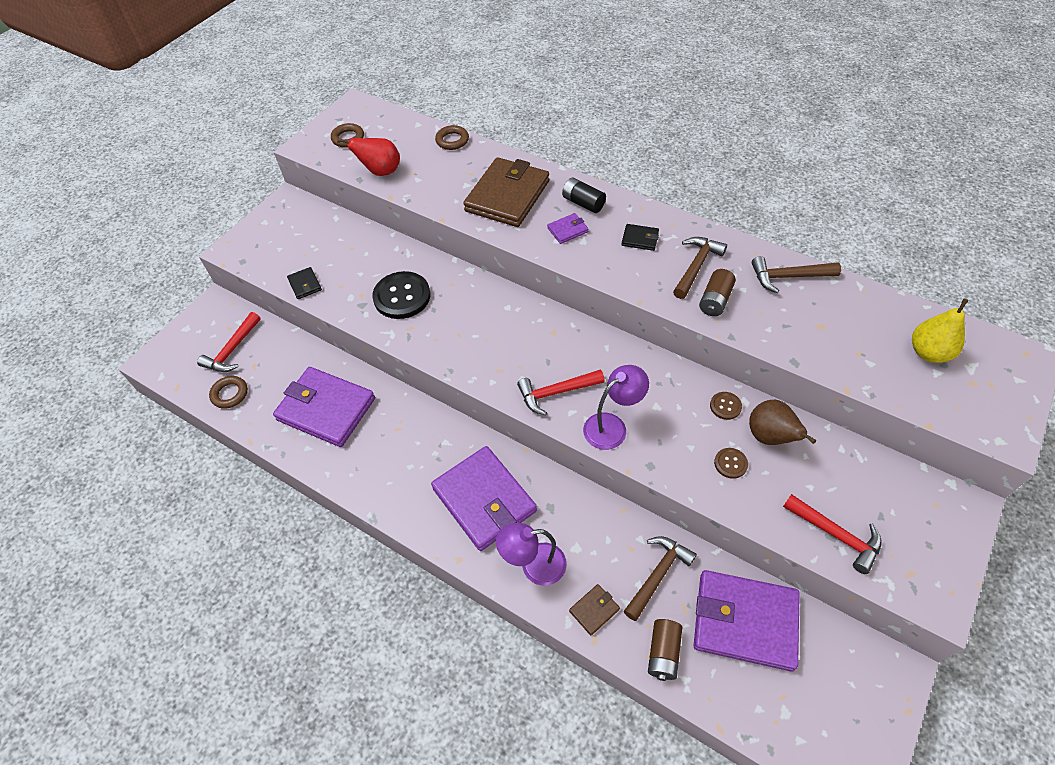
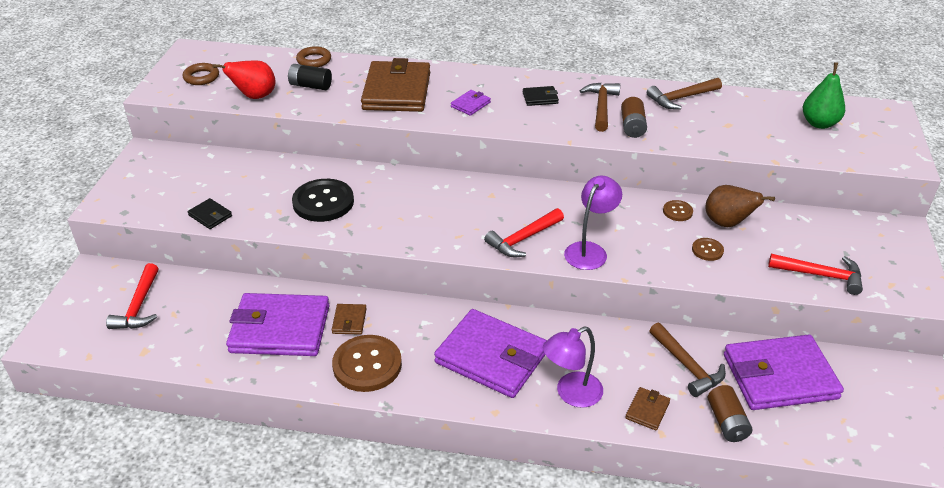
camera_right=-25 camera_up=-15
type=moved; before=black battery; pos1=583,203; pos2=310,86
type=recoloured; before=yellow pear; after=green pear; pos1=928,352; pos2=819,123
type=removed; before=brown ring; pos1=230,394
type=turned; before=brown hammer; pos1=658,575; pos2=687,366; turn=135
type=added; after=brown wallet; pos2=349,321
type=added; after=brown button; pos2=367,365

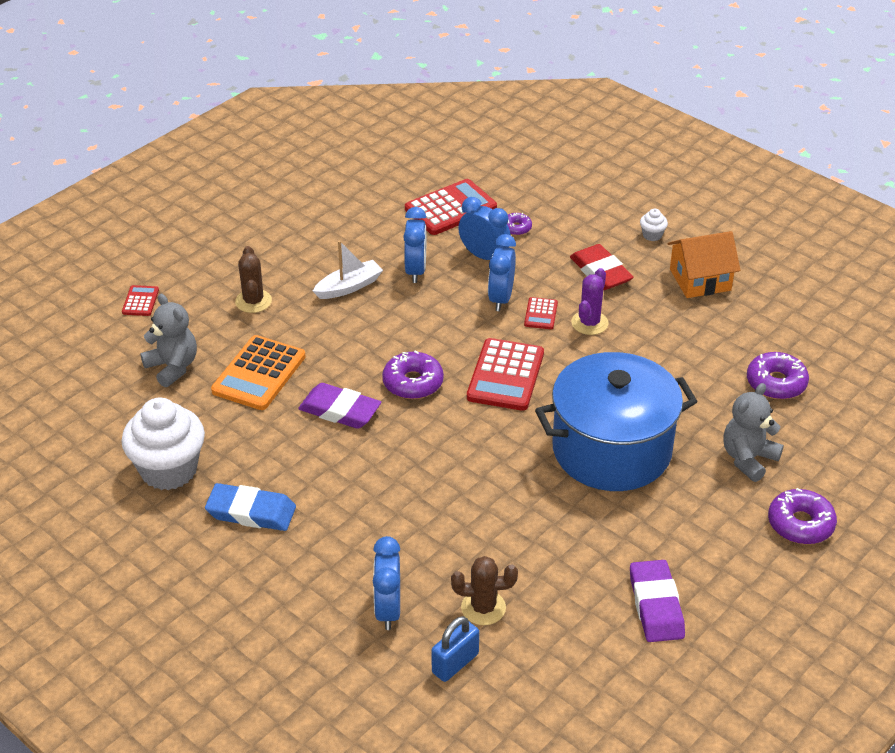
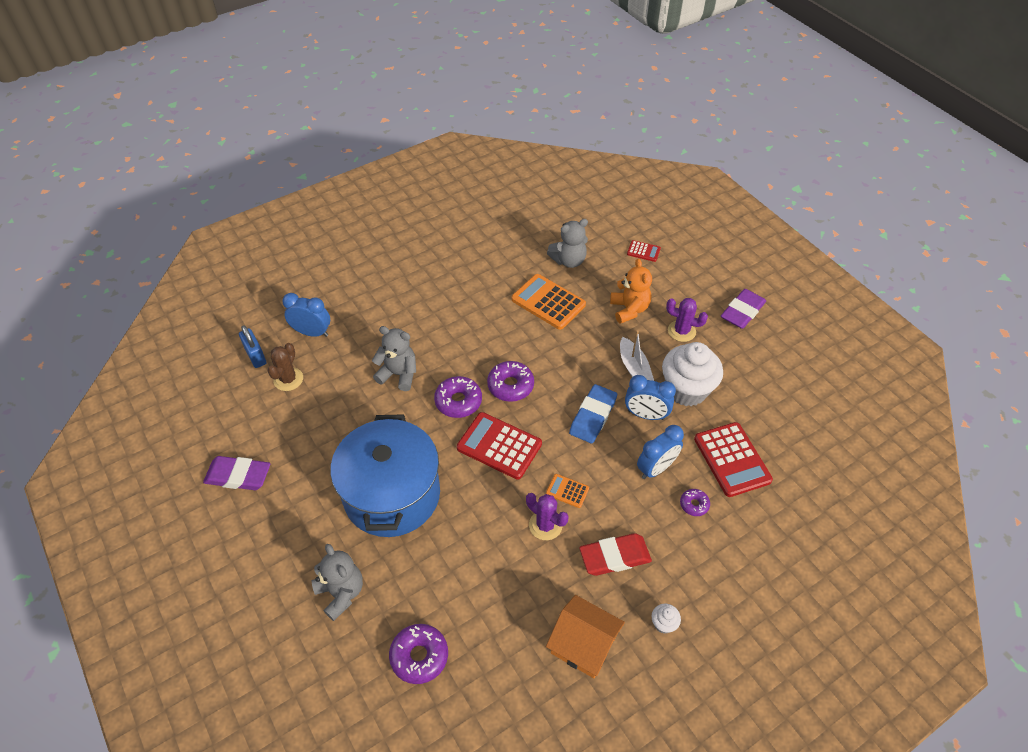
camera_right=105 camera_up=10
type=turned; before=orange house; pos1=700,280; pos2=583,644; turn=-60
type=removed; before=blue clock; pos1=501,298
type=replaced; before=brown cactus; after=orange teddy bear; pos1=253,301; pos2=629,309
type=recoloured; before=red calculator; after=orange calculator; pos1=541,314; pos2=567,491
type=moved; before=purple eraser; pos1=340,410; pos2=742,311
type=moved; before=white cupcake; pos1=169,470; pos2=686,390
type=moved; before=blue eraser; pos1=251,512; pos2=593,416
type=moved; before=purple donut; pos1=800,524; pos2=458,401
type=added; after=purple cactus; pos2=681,331
type=added; after=grey teddy bear; pos2=398,374

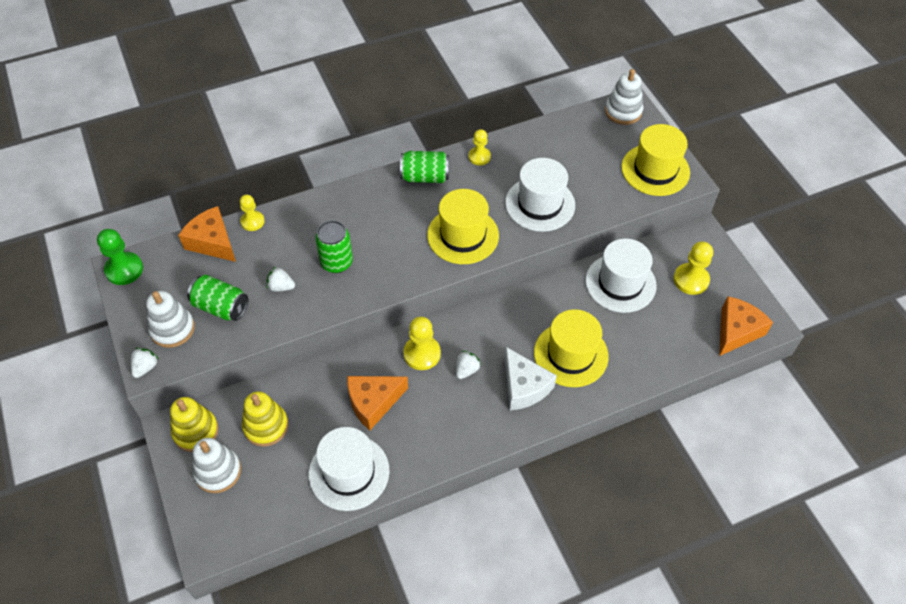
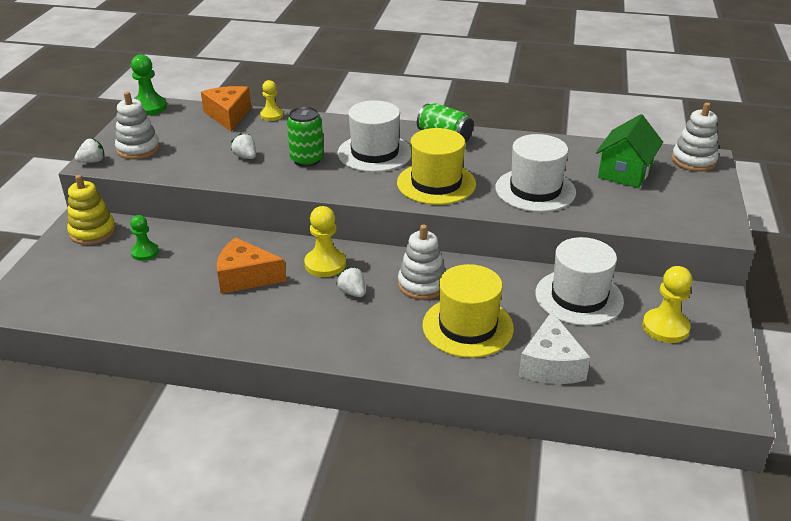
camera_right=35 camera_up=-20
type=removed; before=yellow hat; pos1=655,170
type=removed; before=yellow pawn; pos1=479,157
type=removed; before=green can; pos1=221,307
type=removed; before=orange cheese; pos1=736,331
type=moved; before=white cheese; pos1=524,387; pos2=551,365
type=turned; before=white strawberry; pos1=466,370; pos2=352,292; turn=-105
type=replaced; before=yellow stacking toy; after=green pawn; pos1=266,426; pos2=145,252
type=moved; before=white hat; pos1=349,472; pos2=374,153
type=moved; before=white stacking toy; pos1=218,471; pos2=422,284
type=added; after=green house; pos2=625,172

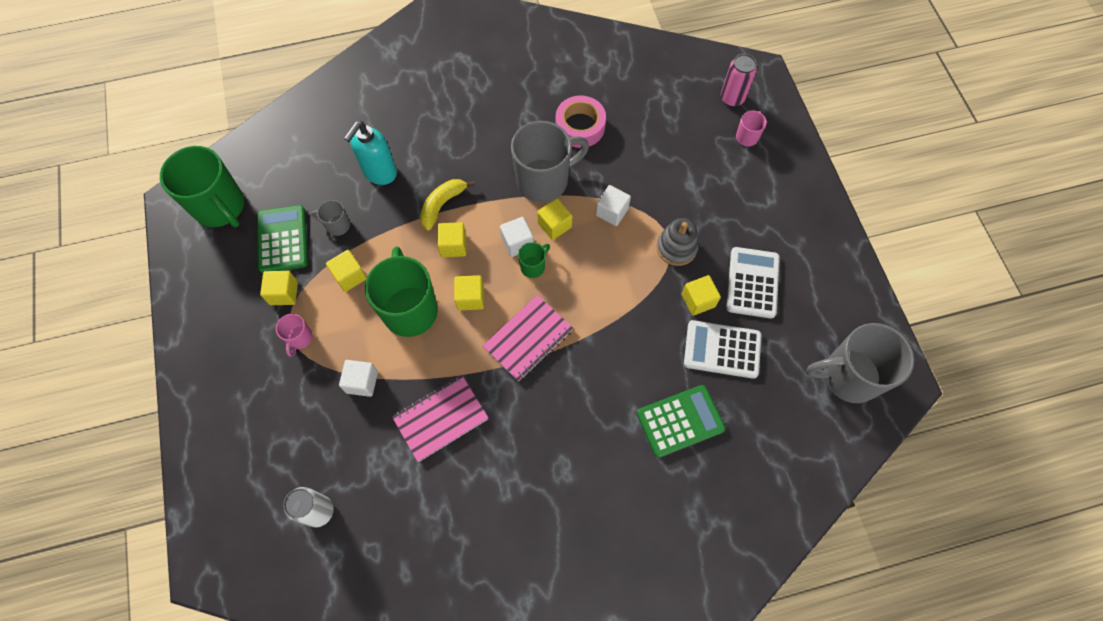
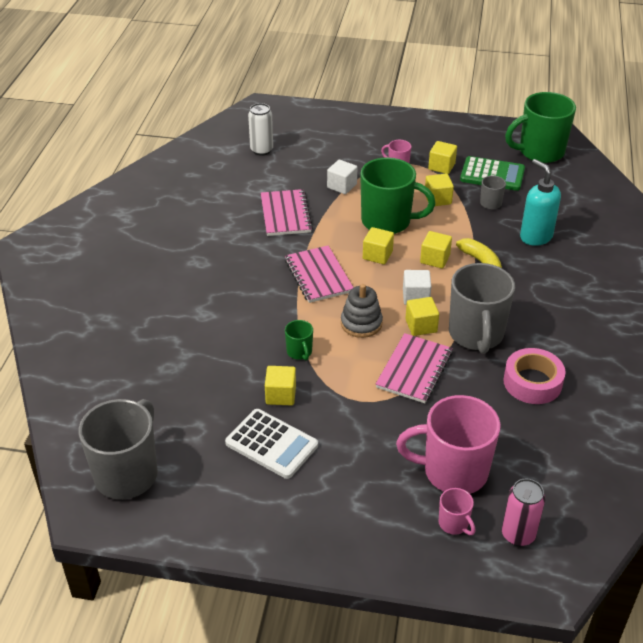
camera_right=115 camera_up=-25
type=replaced; before=white cube; after=pink notebook; pos1=612,212; pos2=414,370
type=moved; before=grey stacking toy; pos1=676,248; pos2=361,323
type=moved; before=green mug; pos1=533,266; pos2=299,352
type=removed; before=white calculator; pos1=722,349
type=removed; before=green calculator; pos1=680,421
type=added; after=pink mug; pos2=453,471

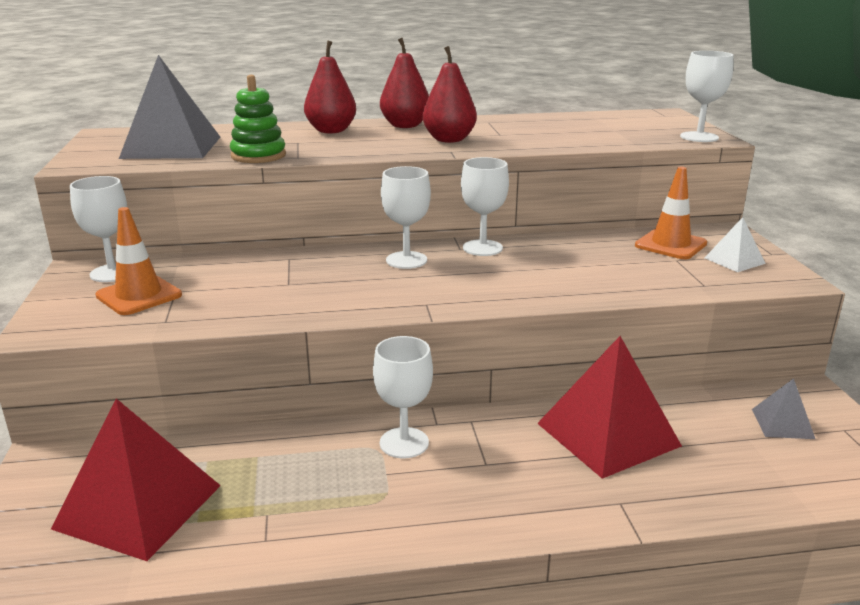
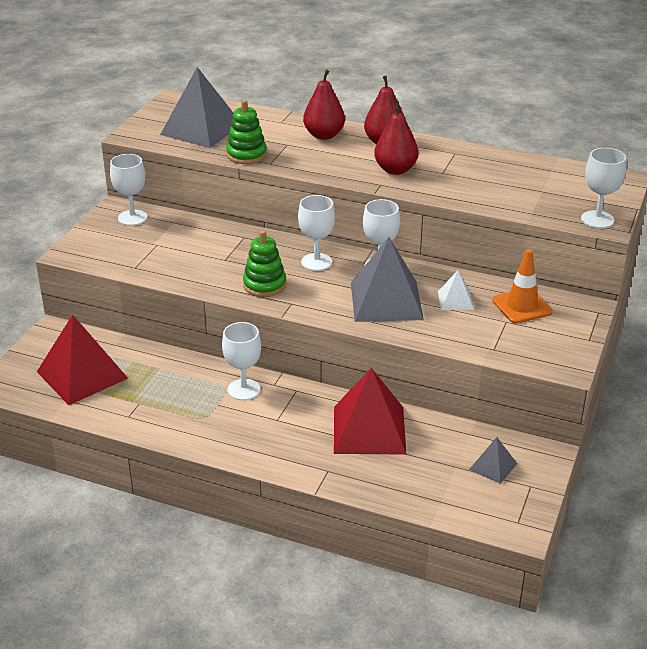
camera_right=30 camera_up=10
type=removed; before=orange traffic cone; pos1=139,295
type=moved; before=white pyramid; pos1=734,260; pos2=455,300
type=added; after=green stacking toy; pos2=264,285
type=added; after=grey pyramid; pos2=386,301

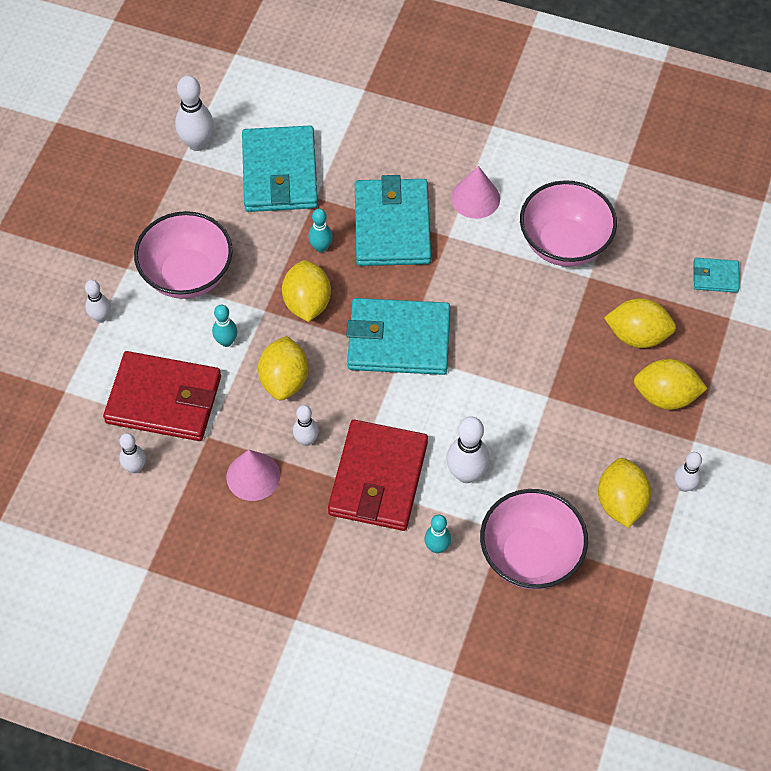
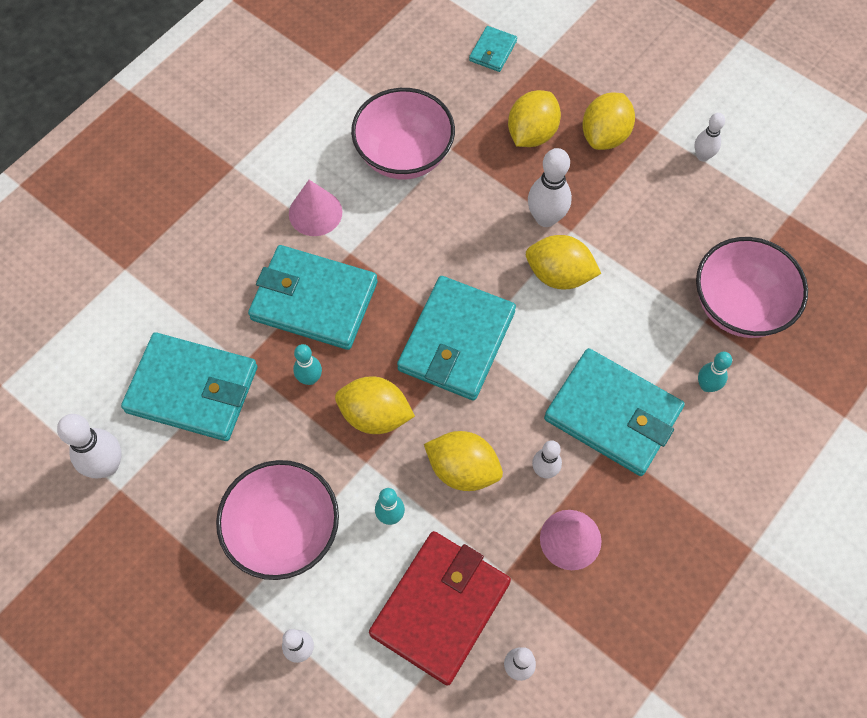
camera_right=-70 camera_up=5
type=moved; before=white bowling pin; pos1=466,474; pos2=546,218
type=recoloured; before=red wallet; after=turquoise wallet; pos1=378,478; pos2=612,414
type=moved; before=yellow lemon; pos1=621,502; pos2=559,275

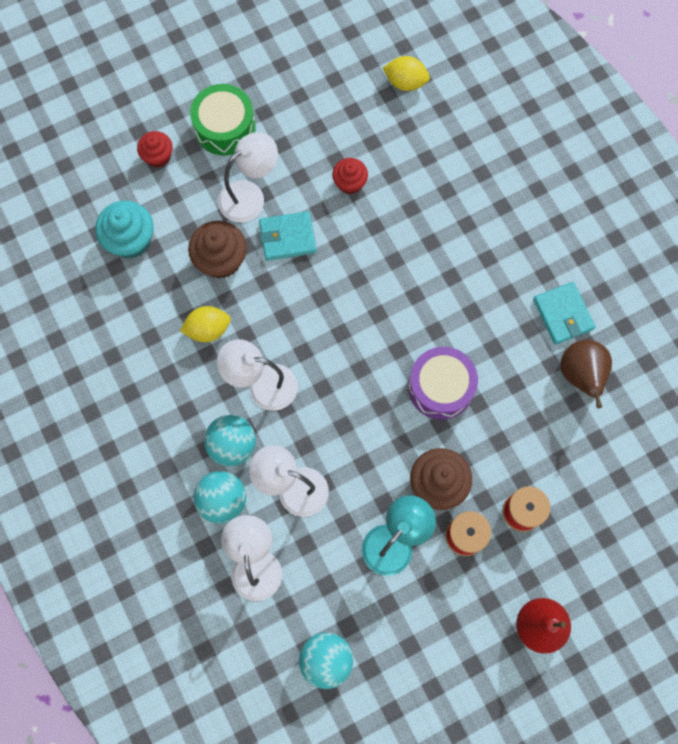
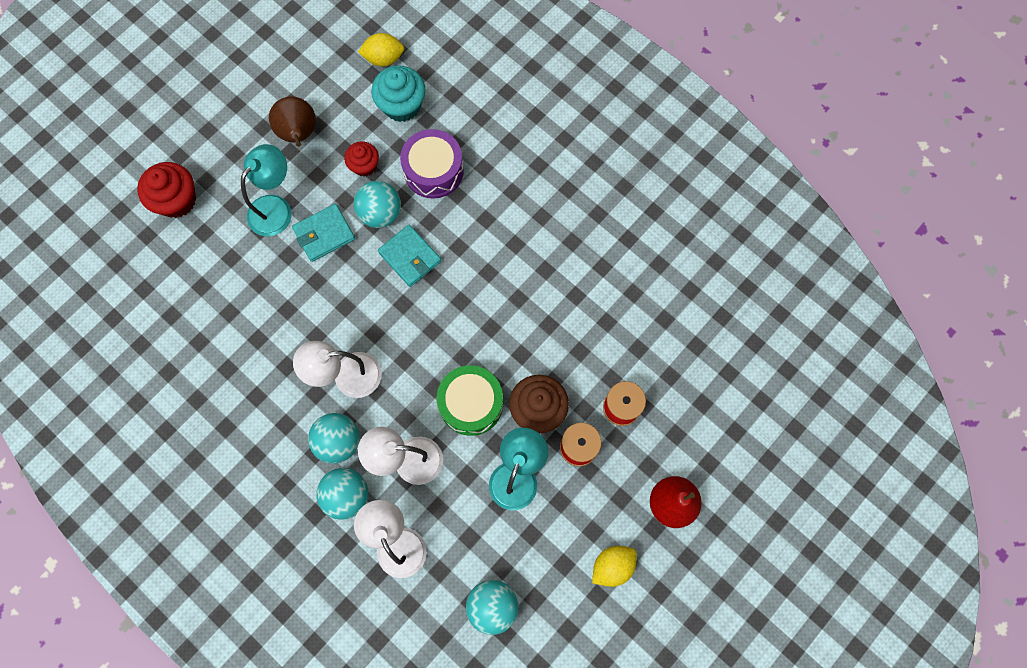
camera_right=-20 camera_up=0
type=moved; before=green drum; pos1=225,127; pos2=471,403
type=resized; before=red cupcake; pos1=158,156; pos2=177,200; scale=1.58
type=recoloured; before=white lamp; after=turquoise lamp; pos1=250,196; pos2=276,208
type=moved; before=turquoise cupcake; pos1=130,240; pos2=402,105
type=removed; before=brown cupcake; pos1=221,260
type=moved; before=turquoise wallet; pos1=563,314; pos2=410,257
type=moved; before=yellow lemon; pos1=208,329; pos2=612,566
type=moved; before=brown pear; pos1=580,375; pos2=299,134
type=moved; before=purple drum; pos1=440,387; pos2=433,170
type=added; after=turquoise ball; pos2=380,213

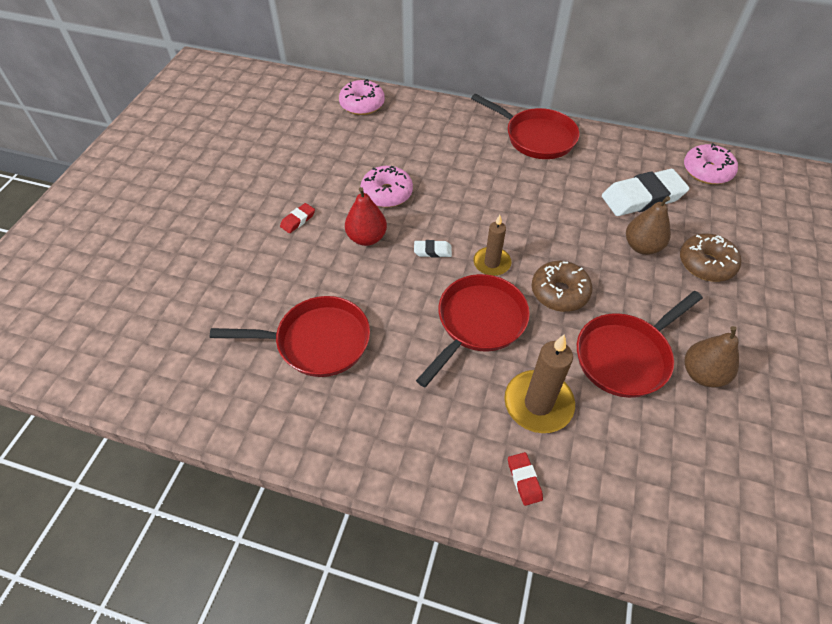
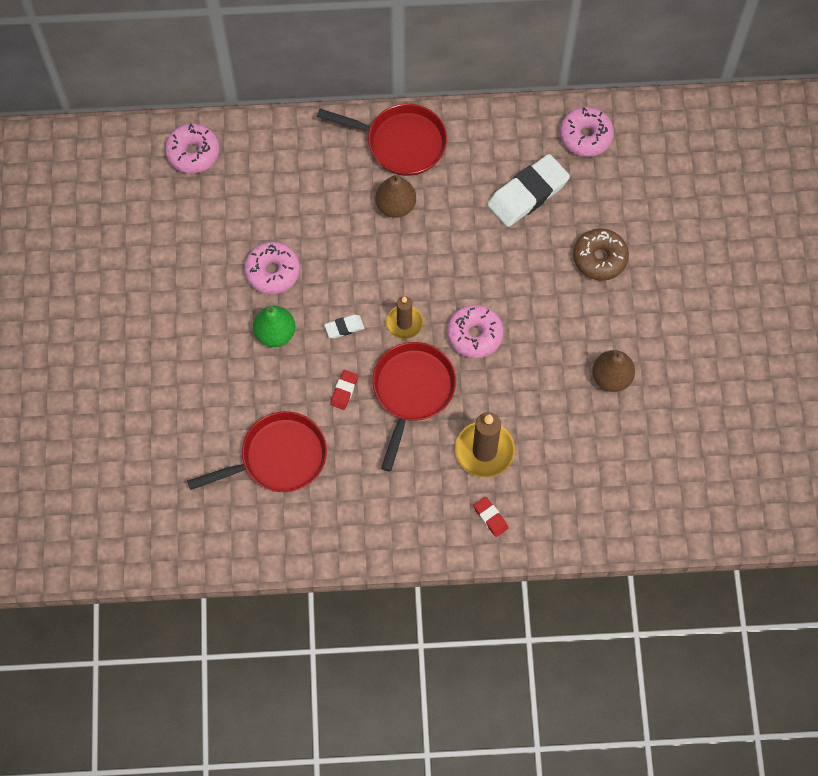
camera_right=-20 camera_up=15
type=recoloured; before=red pear; after=green pear; pos1=366,238; pos2=275,333
type=moved; before=brown pear; pos1=642,246; pos2=395,205
type=moved; before=red eraser; pos1=298,220; pos2=344,391
type=recoloured; before=brown donut; after=pink donut; pos1=559,292; pos2=474,335
type=removed; before=red pan; pos1=625,356

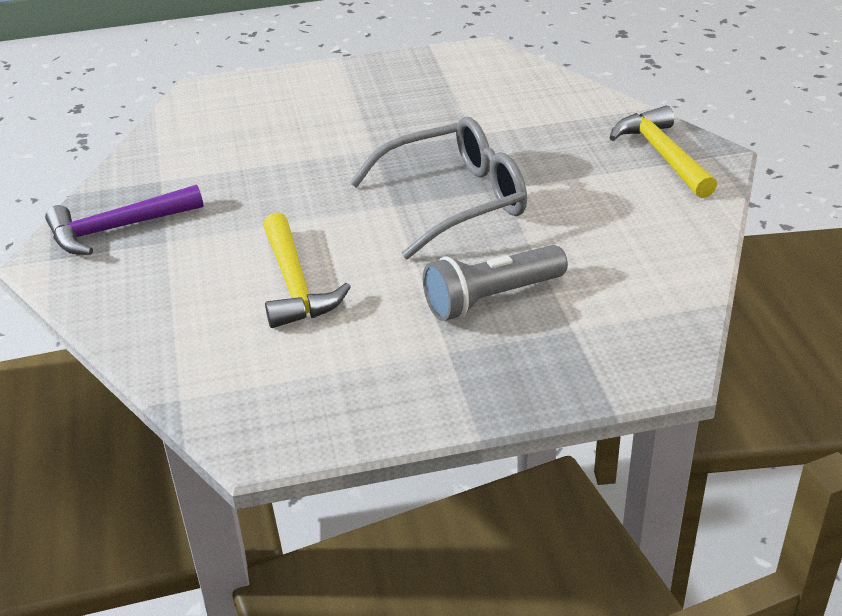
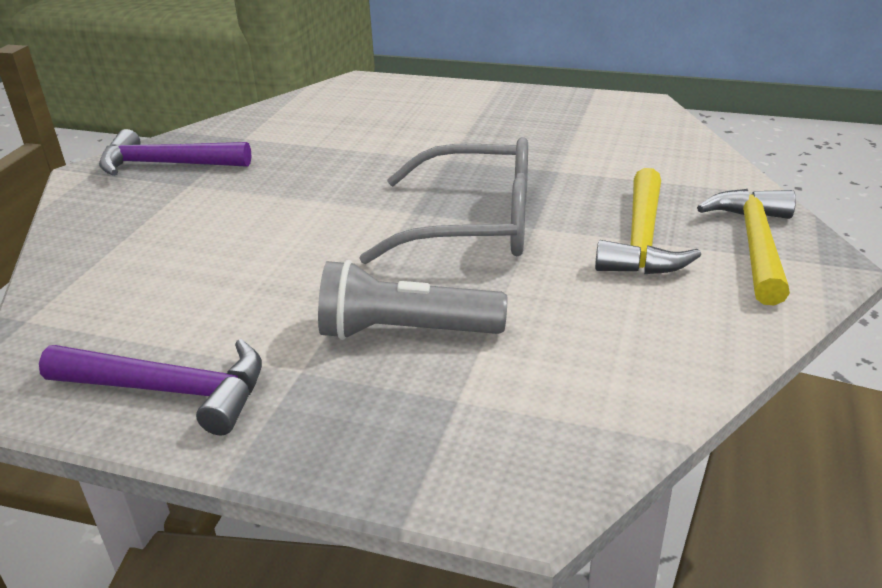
camera_right=30 camera_up=-5
type=moved; before=yellow hammer; pos1=294,284; pos2=641,239
type=added; after=purple hammer; pos2=169,391

